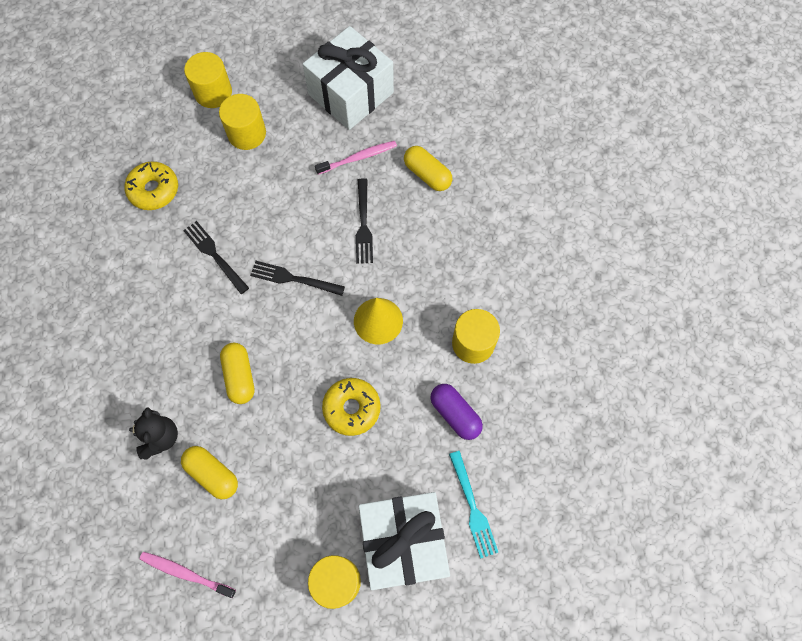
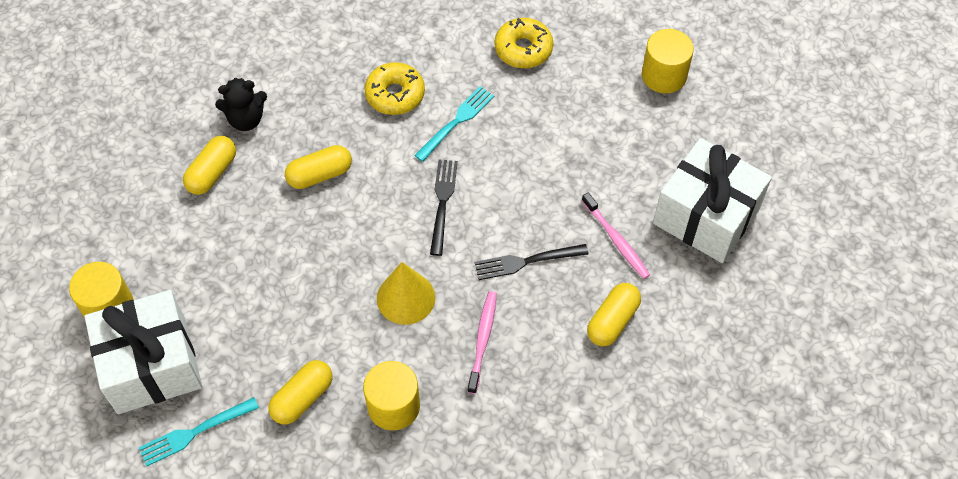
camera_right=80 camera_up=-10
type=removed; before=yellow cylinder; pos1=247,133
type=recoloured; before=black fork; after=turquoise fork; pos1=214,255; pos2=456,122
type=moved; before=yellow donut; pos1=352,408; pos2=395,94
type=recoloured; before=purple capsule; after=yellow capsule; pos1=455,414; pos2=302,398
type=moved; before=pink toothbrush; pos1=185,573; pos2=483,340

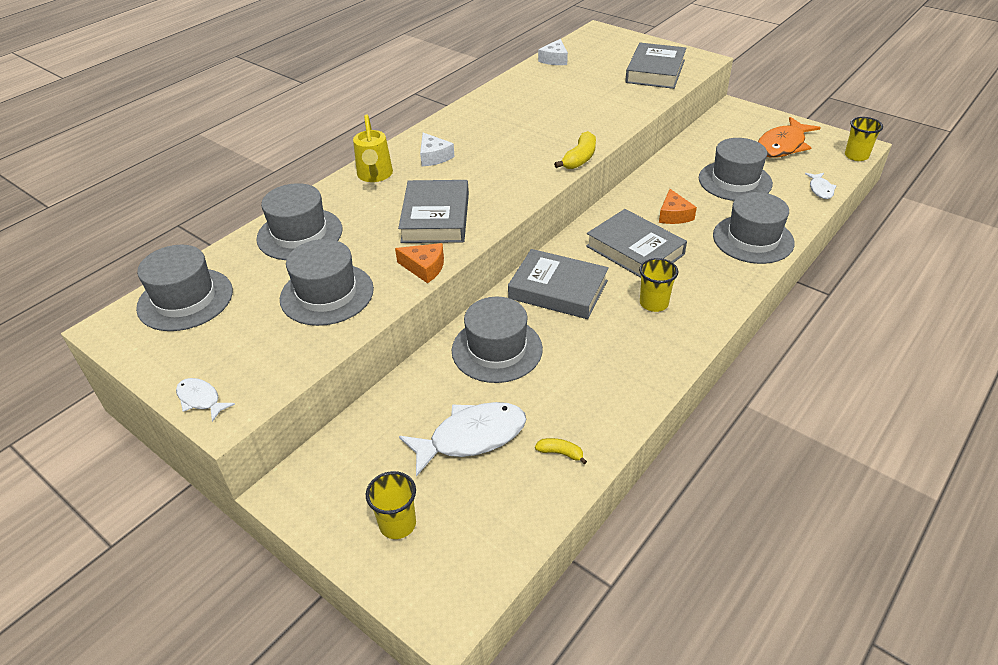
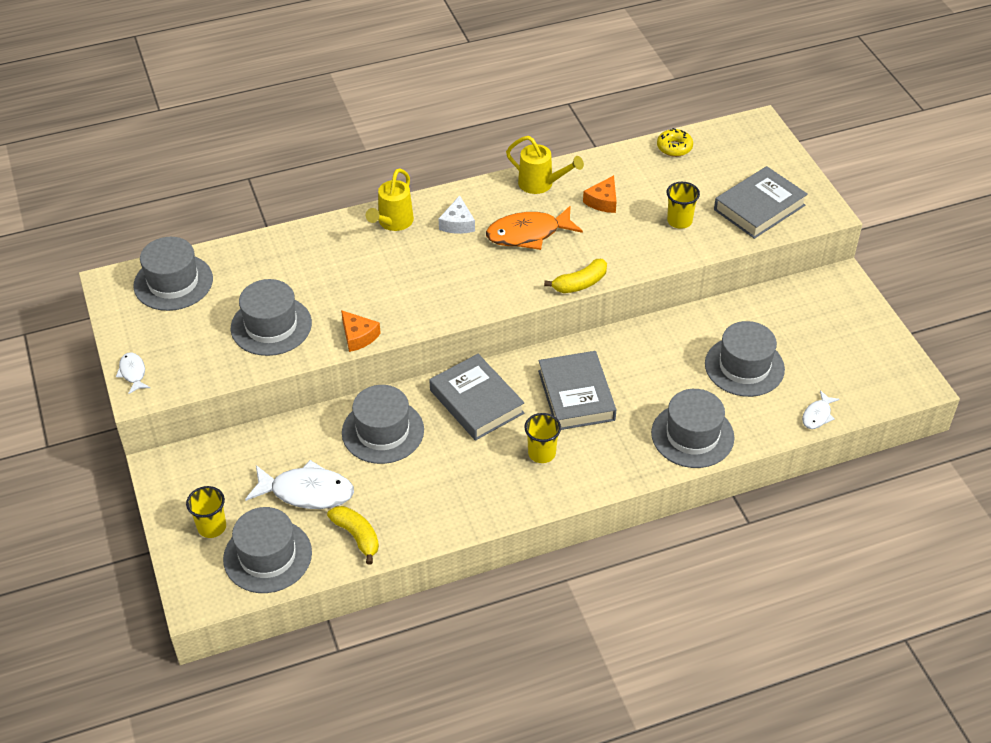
camera_right=30 camera_up=5
type=replaced; before=white cheese; after=yellow donut; pos1=554,59; pos2=674,147
type=moved; before=orange fish; pos1=783,145; pos2=528,234
type=moved; before=yellow cup; pos1=856,156; pos2=679,221
type=removed; before=grey book; pos1=436,217
type=moved; before=grey hat; pos1=300,234; pos2=267,556
type=moved; before=orange cheese; pos1=674,215; pos2=603,201
type=resized; before=yellow banana; pos1=560,453; pos2=357,536; scale=1.72
type=added; after=yellow watering can; pos2=540,184

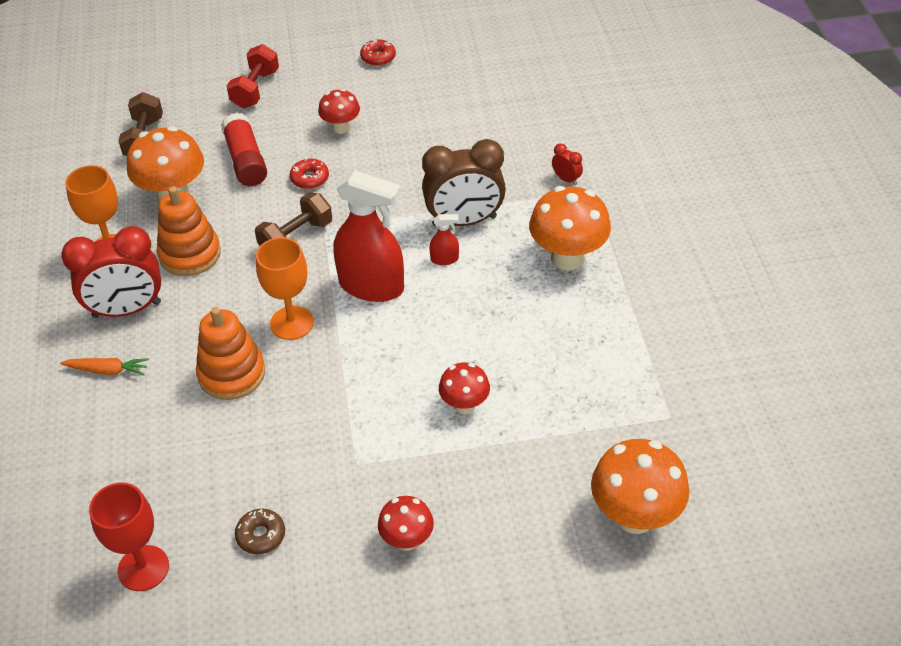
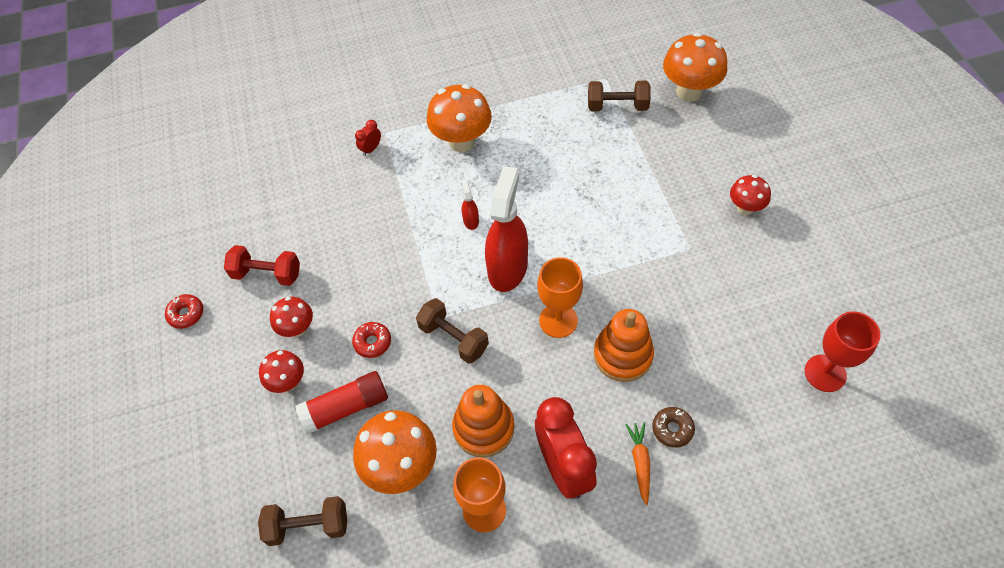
camera_right=-95 camera_up=10
type=moved; before=red dumbbell; pos1=255,89; pos2=267,274
type=removed; before=brown clock; pos1=464,221
type=moved; before=red mushroom; pos1=464,405; pos2=288,382
type=moved; before=brown donut; pos1=261,535; pos2=672,429
type=added; after=brown dumbbell; pos2=617,106

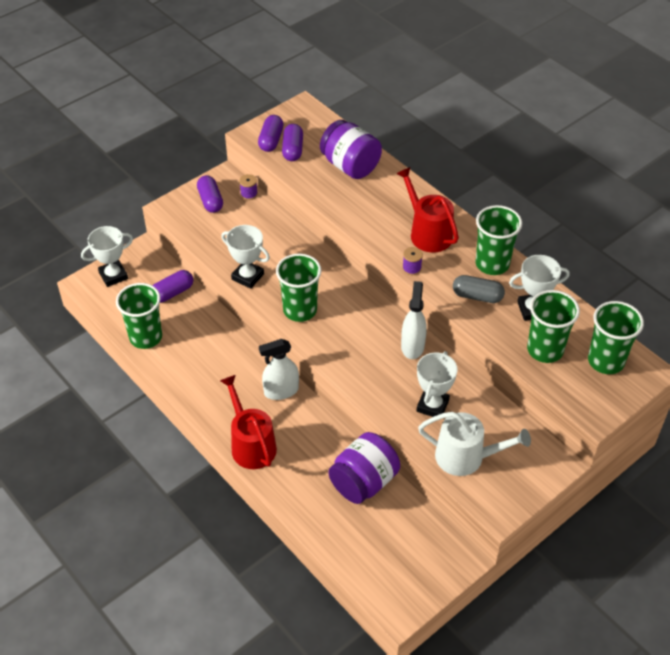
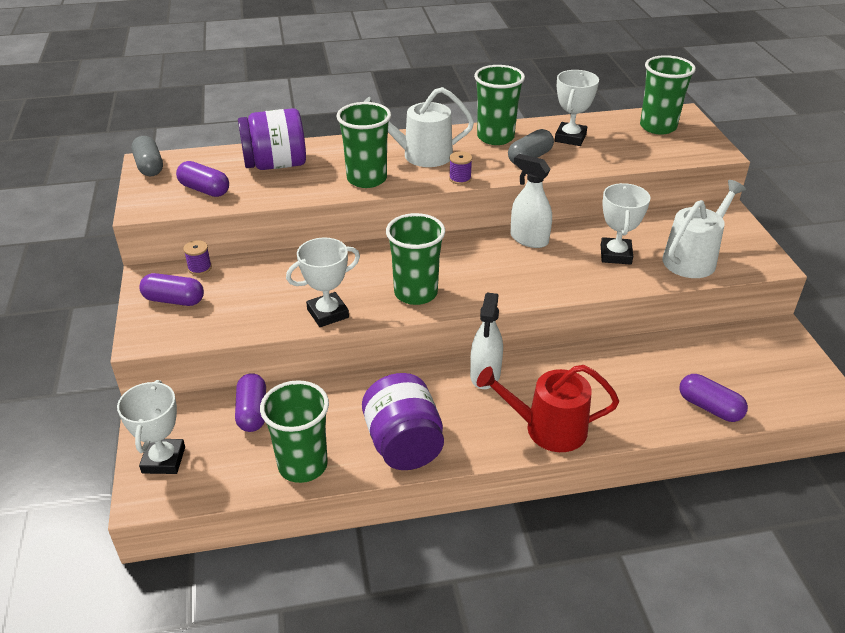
camera_right=-60 camera_up=-10
type=moved; before=purple capsule; pos1=271,140; pos2=709,407
type=recoloured; before=red watering can; after=white watering can; pos1=428,233; pos2=421,155
type=moved; before=green cup; pos1=545,350; pos2=367,179
type=turned; before=white trophy; pos1=432,405; pos2=615,255; turn=45
type=moved; before=purple jar; pos1=363,482; pos2=403,444
type=added; after=grey capsule; pos2=149,166

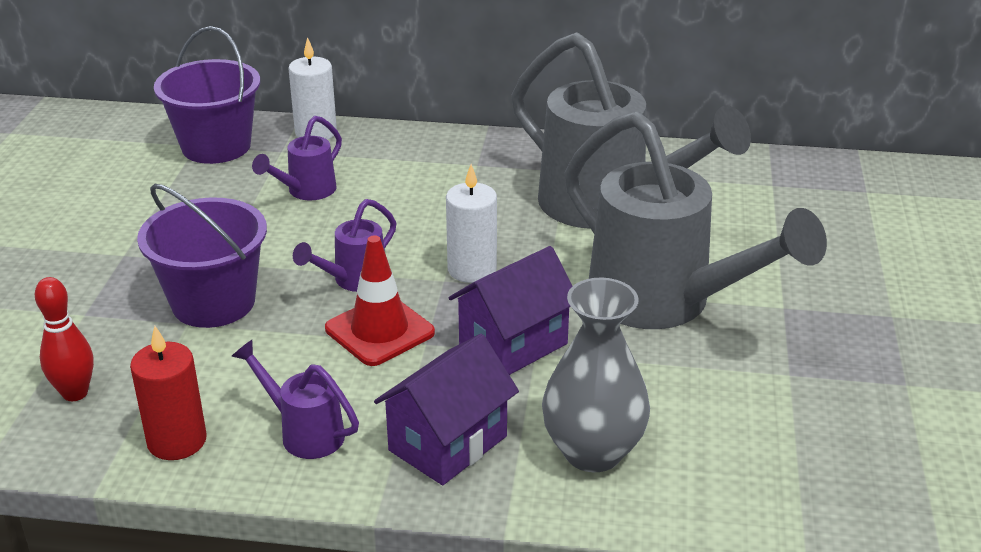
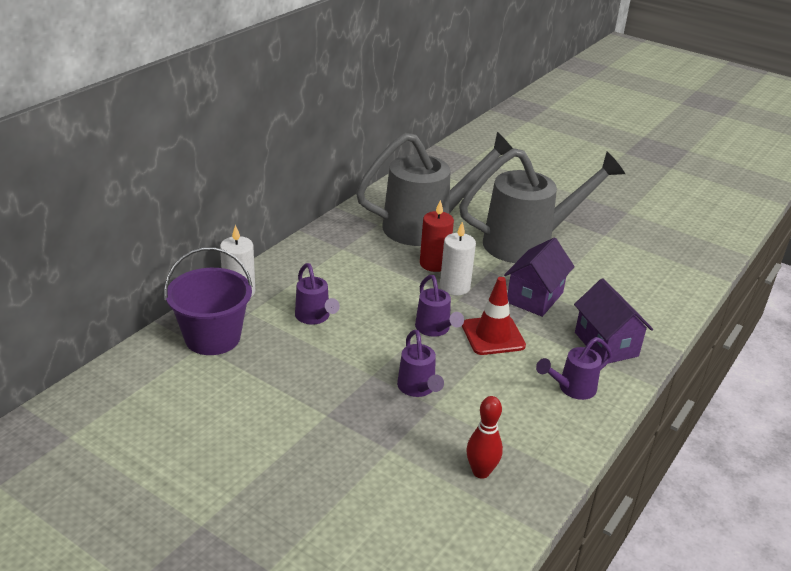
camera_right=-65 camera_up=0
type=replaced; before=purple bucket; after=purple watering can; pos1=213,302; pos2=418,389
type=turned; before=purple house; pos1=513,345; pos2=535,297; turn=45
type=removed; before=grey vase; pos1=593,452
type=moved; before=red candle; pos1=177,441; pos2=434,264

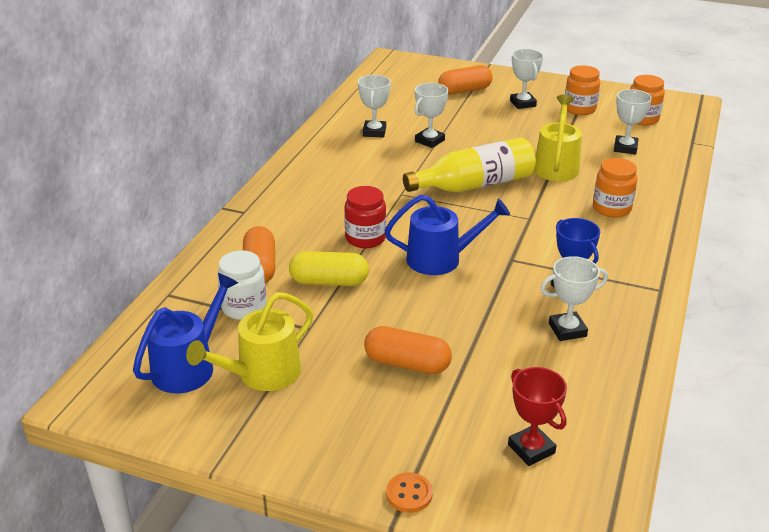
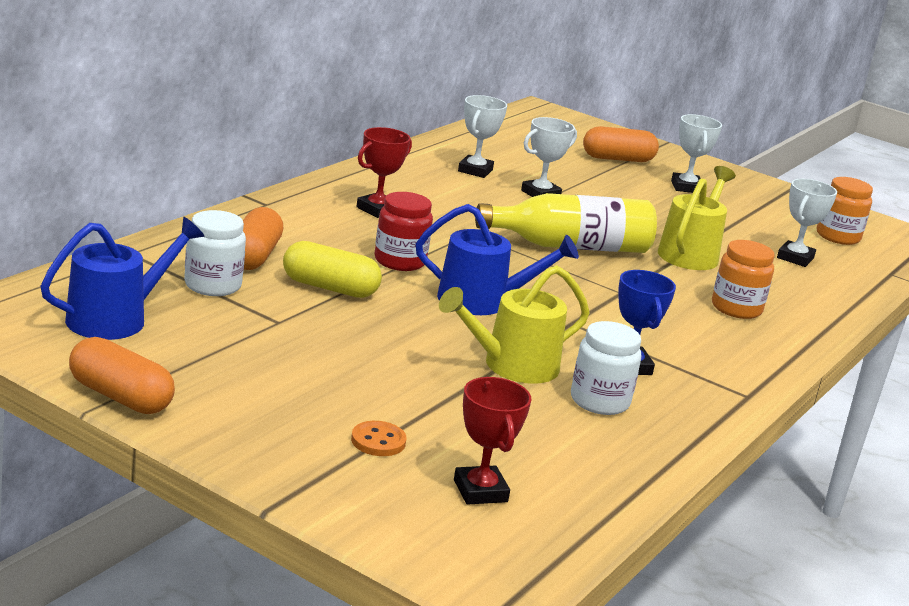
camera_right=10 camera_up=-10
type=removed; before=orange jar; pos1=579,109
type=replaced; before=white trophy; after=white jar; pos1=567,330; pos2=599,401
type=moved; before=yellow watering can; pos1=262,374; pos2=512,366
type=moved; before=orange capsule; pos1=407,364; pos2=120,397
type=moved; before=orange button; pos1=409,494; pos2=378,441
type=added; after=red trophy; pos2=377,210

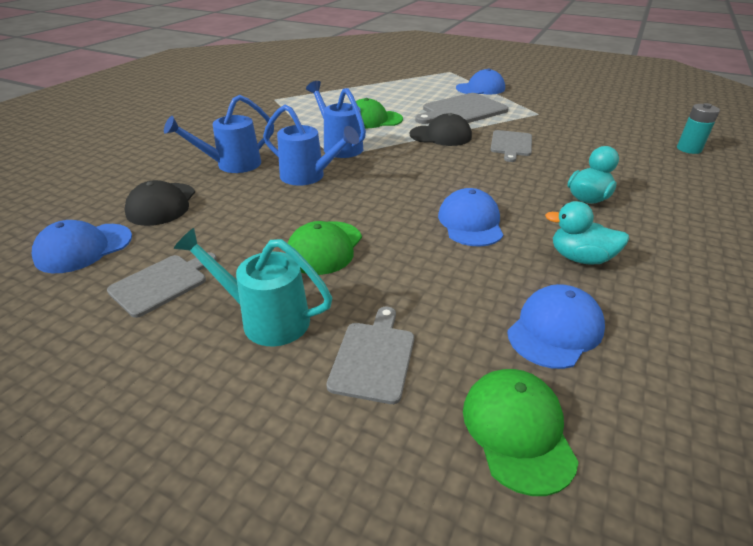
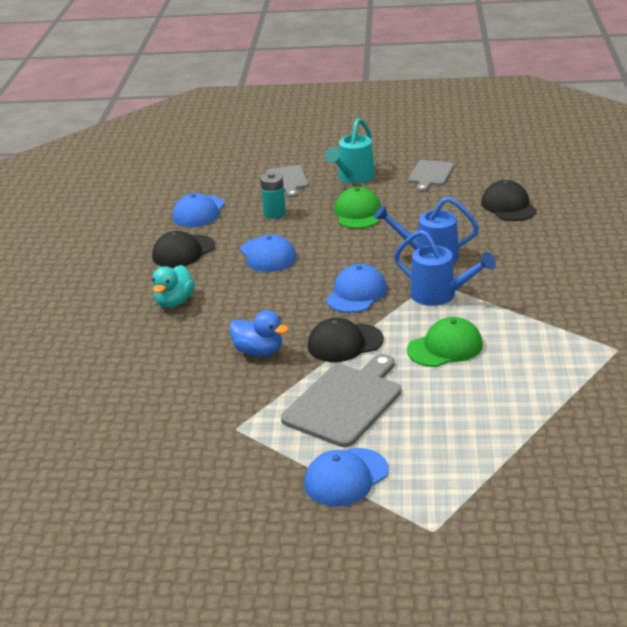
camera_right=160 camera_up=-5
type=removed; before=blue watering can; pos1=232,165
type=moved; before=turquoise battery; pos1=689,149; pos2=274,213
type=replaced; before=grey cutting board; after=blue duck; pos1=511,145; pos2=259,351
type=replaced; before=turquoise duck; after=black cap; pos1=580,258; pos2=183,251
type=moved; before=blue cap; pos1=84,248; pos2=356,293
type=turned; before=turquoise watering can; pos1=266,319; pos2=353,178; turn=120
type=removed; before=green cap; pos1=517,430

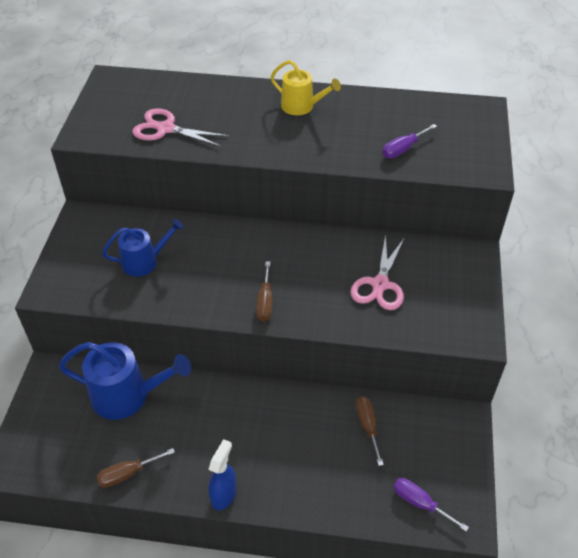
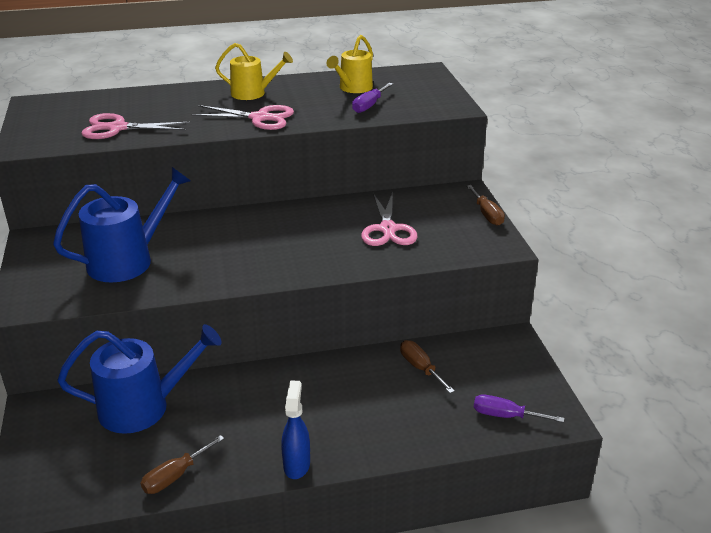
camera_right=-20 camera_up=-15
type=resized; before=blue watering can; pos1=144,262; pos2=127,260; scale=1.58
type=moved; before=brown screwdriver; pos1=265,302; pos2=487,214
type=added; after=yellow watering can; pos2=353,88
type=added; after=pink scissors; pos2=260,118

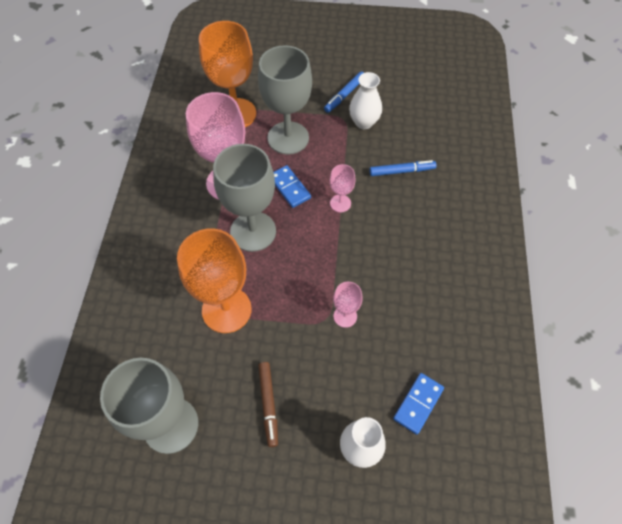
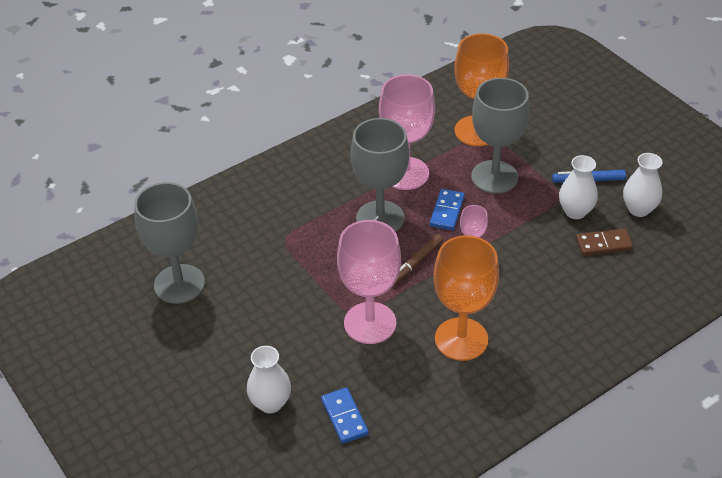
camera_right=50 camera_up=-15
type=removed; before=blue marker; pos1=402,171
type=moved; before=orange goblet; pos1=226,310; pos2=461,339
type=resized; before=pink goblet; pos1=345,316; pos2=370,323; scale=2.1
type=moved; before=brown marker; pos1=268,404; pos2=415,263
type=turned; before=blue domino; pos1=418,404; pos2=344,417; turn=75
type=added; after=white vase; pos2=638,209
type=added; after=brown domino; pos2=603,244

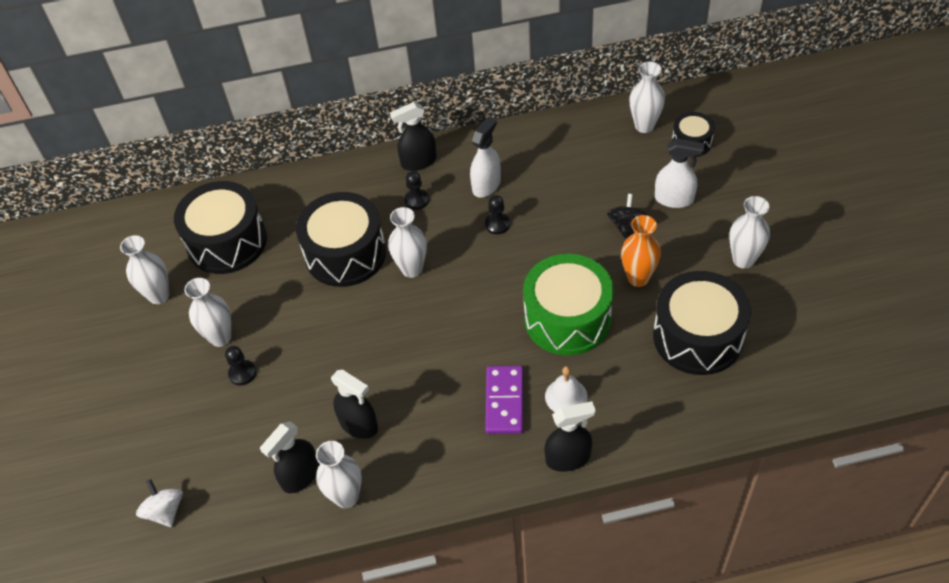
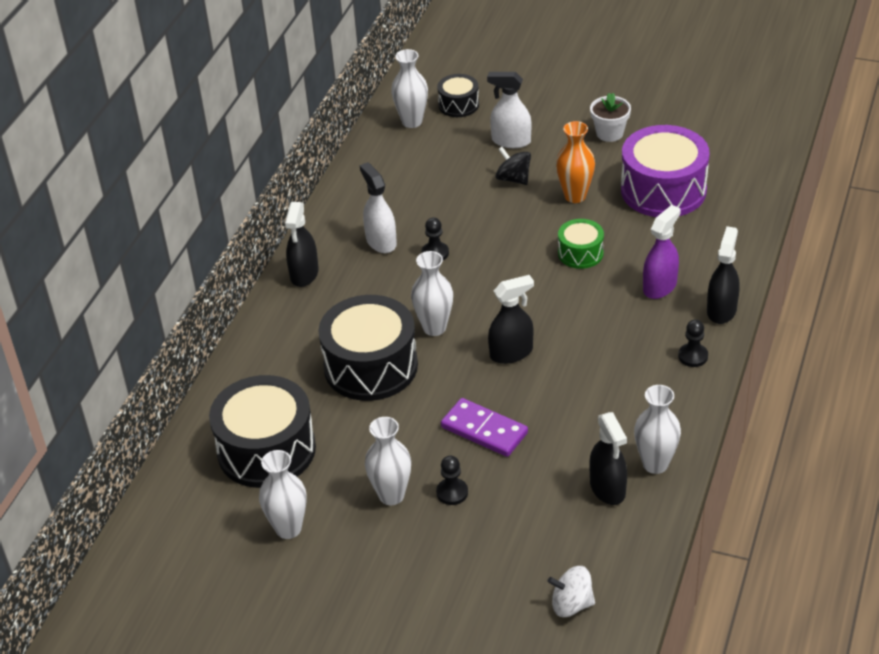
camera_right=-60 camera_up=-10
type=turned; before=white spray bottle; pos1=674,199; pos2=511,141; turn=-120
type=moved; before=black pawn; pos1=416,200; pos2=693,356
type=replaced; before=white vase; after=white flower pot; pos1=743,260; pos2=609,133
type=resized; before=green drum; pos1=567,318; pos2=580,253; scale=0.51
type=recoloured; before=black drum; after=purple drum; pos1=697,337; pos2=663,190
type=moved; before=purple domino; pos1=504,401; pos2=484,430
type=replaced; before=white bell; after=purple spray bottle; pos1=566,396; pos2=660,286
type=moved; before=black spray bottle; pos1=359,424; pos2=511,353

